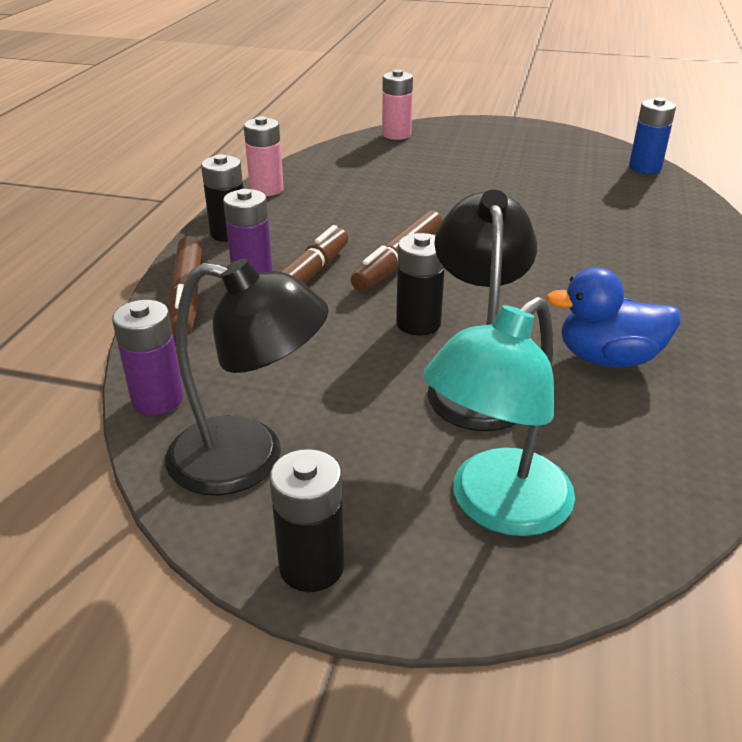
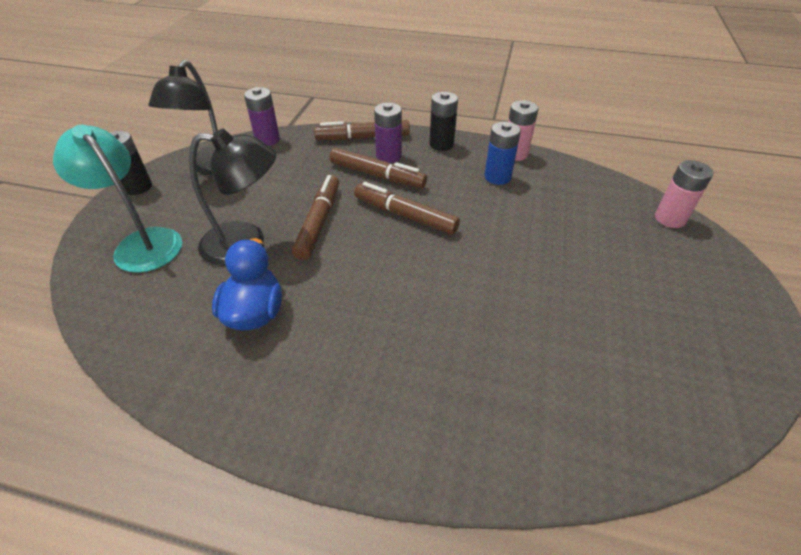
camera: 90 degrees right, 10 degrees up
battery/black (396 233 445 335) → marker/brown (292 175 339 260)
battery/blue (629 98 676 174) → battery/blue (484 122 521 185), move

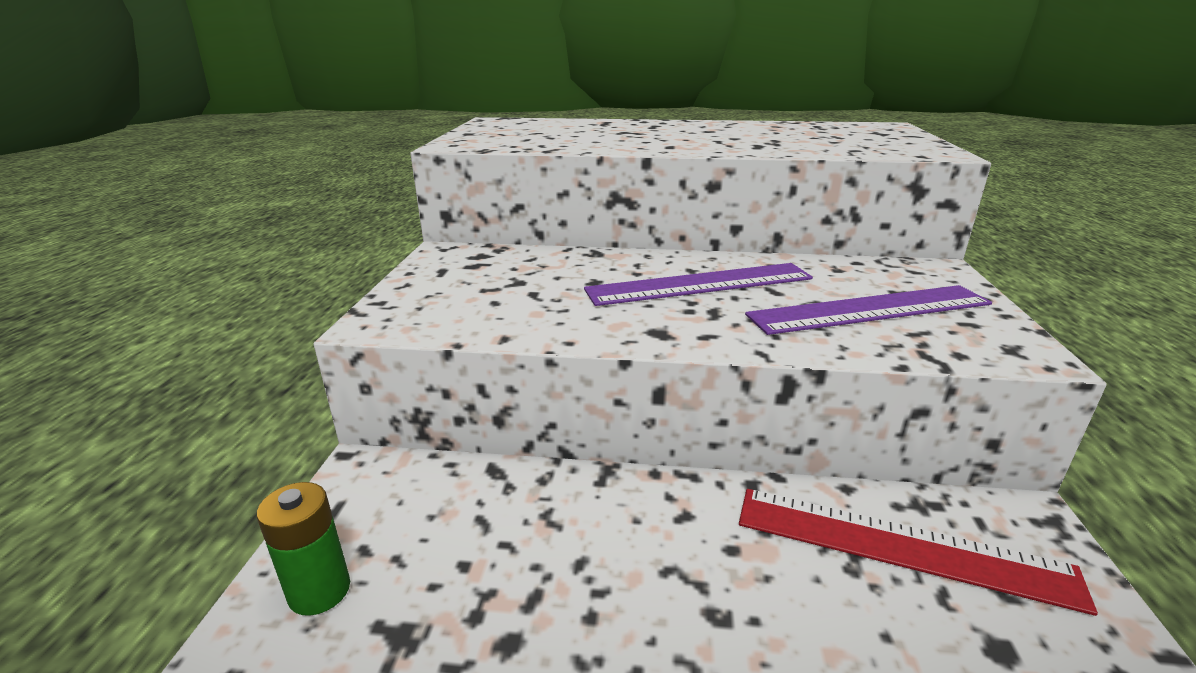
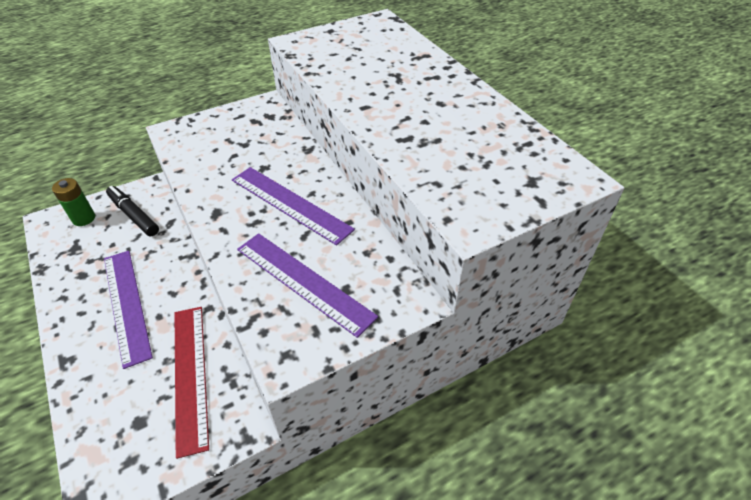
camera: 55 degrees right, 20 degrees up
- → ruler/purple (104 251 153 369)
- → marker/black (106 186 159 236)

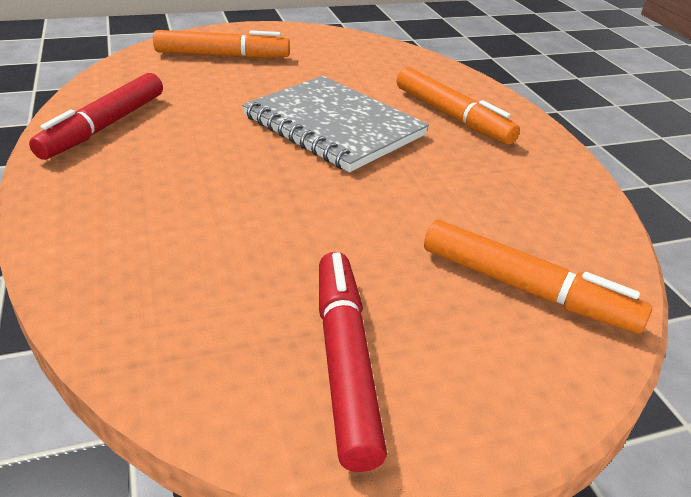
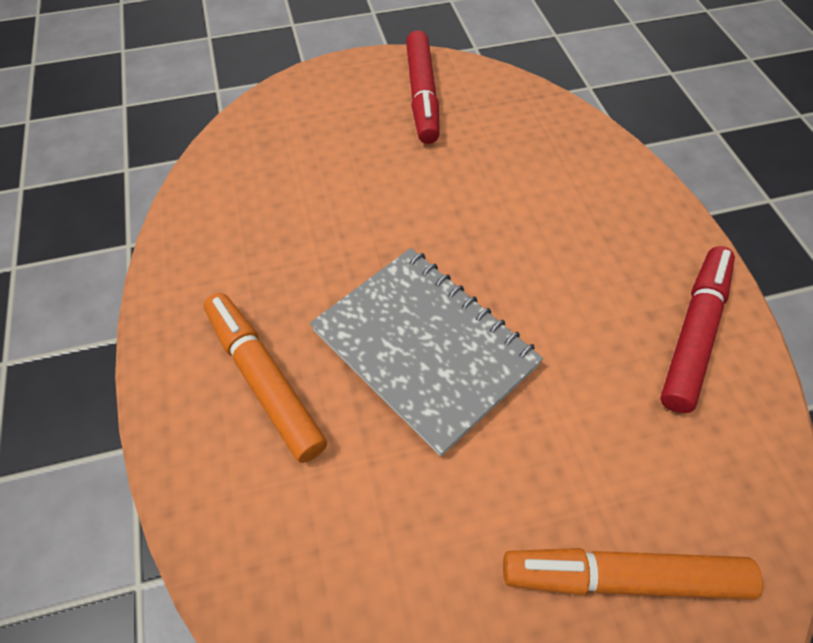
camera: 175 degrees left, 20 degrees up
marker/orange (424 220 652 334) → -

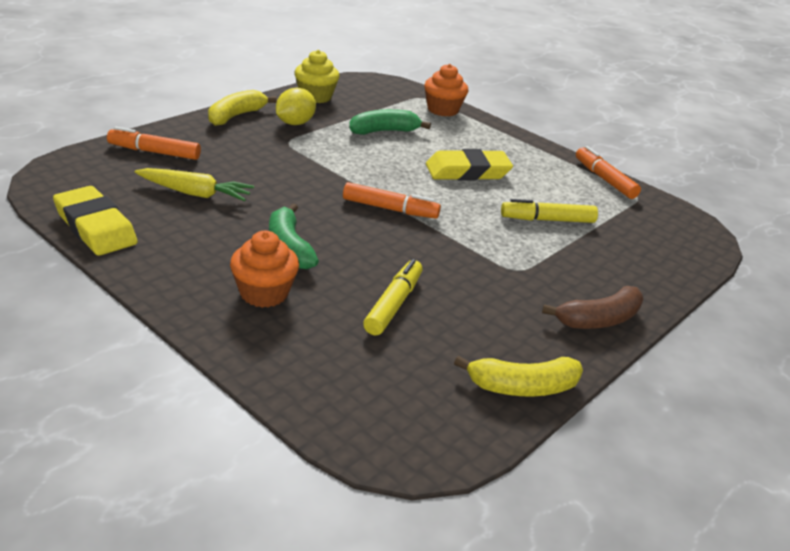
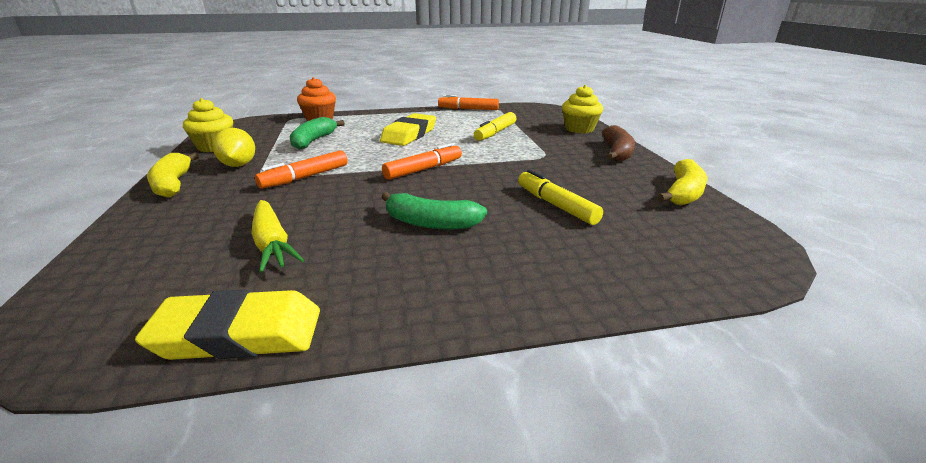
camera: 50 degrees left, 5 degrees down
marker/orange (107 127 201 160) → marker/orange (255 150 347 189), move
carrot/yellow (135 168 254 201) → carrot/yellow (251 200 304 273), 105 degrees clockwise
cupcake/orange (230 231 299 308) → -
- → cupcake/yellow (562 85 603 133)

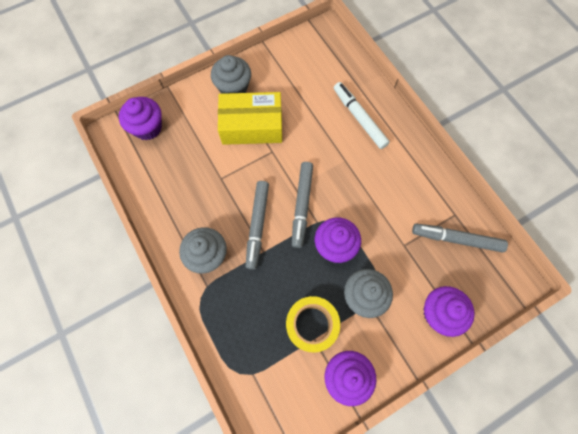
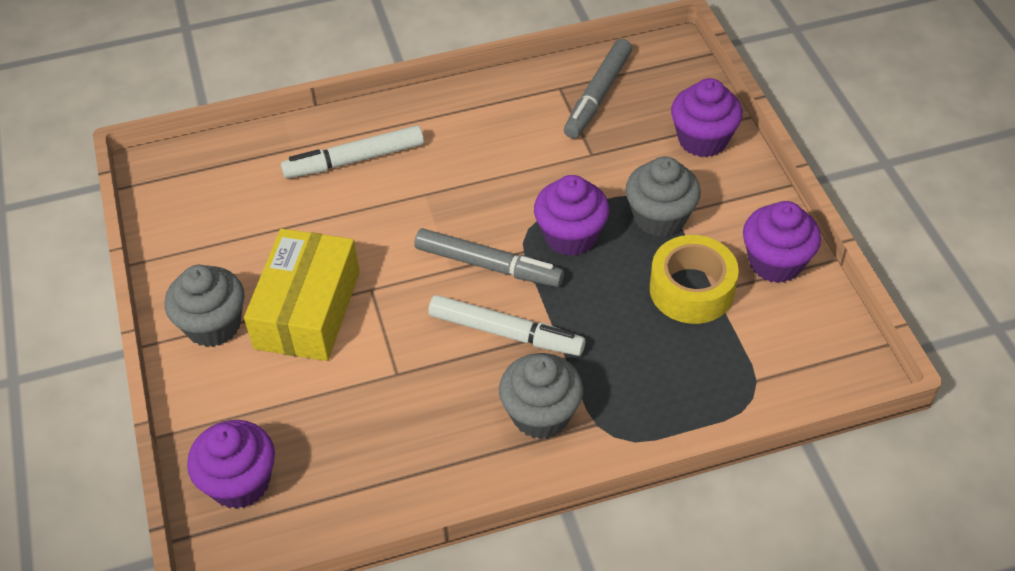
camera: 75 degrees left, 20 degrees down
marker/grey (246 181 269 270) → marker/white (428 295 585 356)

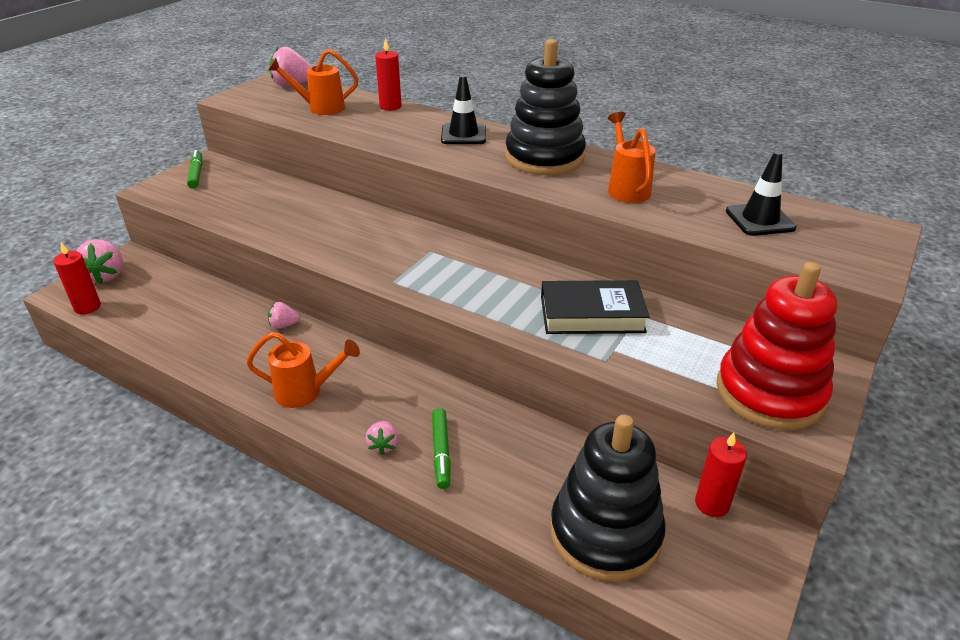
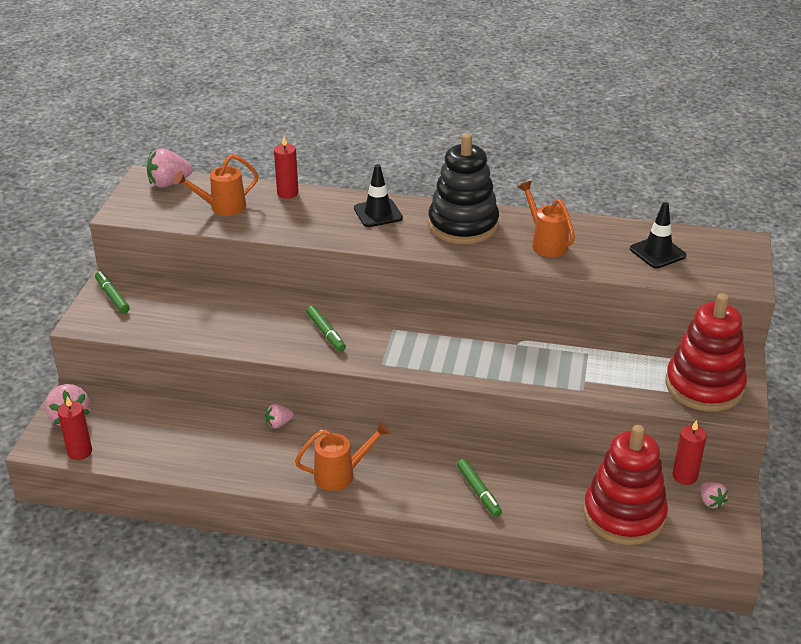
camera: 20 degrees left, 0 degrees up
strawberry/pink (366 421 399 455) → strawberry/pink (701 482 728 509), move
book/black (541 280 650 334) → -
stacking toy/black (550 415 666 581) → stacking toy/red (583 425 668 545)
- → marker/green (306 306 346 352)

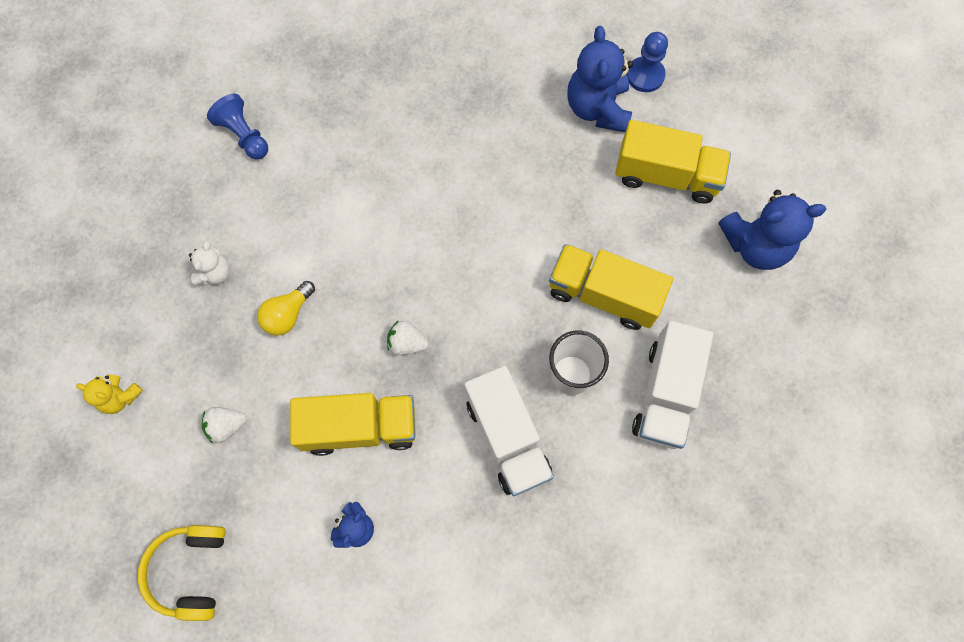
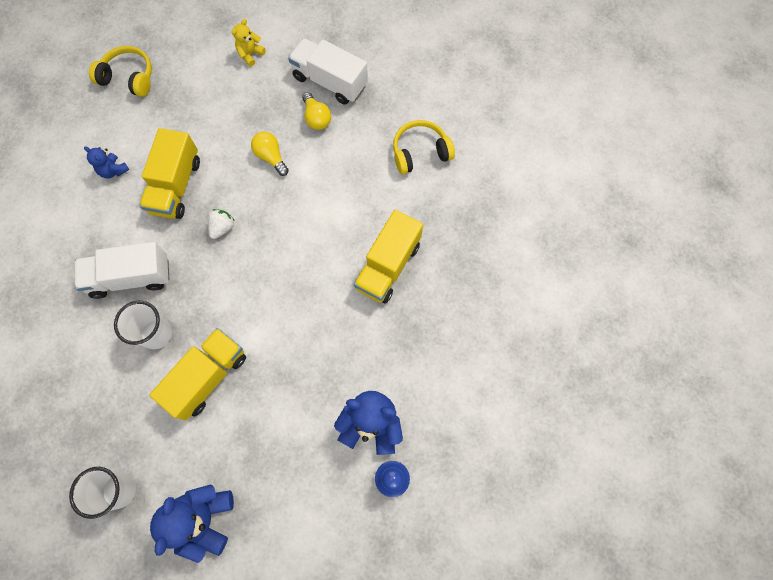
camera: 105 degrees right, 0 degrees up
teddy bear/white (189 241 230 285) → light bulb/yellow (302 92 331 130)
strawberry/white (202 407 246 443) → -
pawn/blue (207 94 268 159) → headphones/yellow (393 120 455 174)
truck/yellow (615 120 731 204) → truck/yellow (354 210 423 303), move
truck/white (632 321 713 449) → truck/white (288 38 368 105), move
- → cup/white (69 467 136 519)

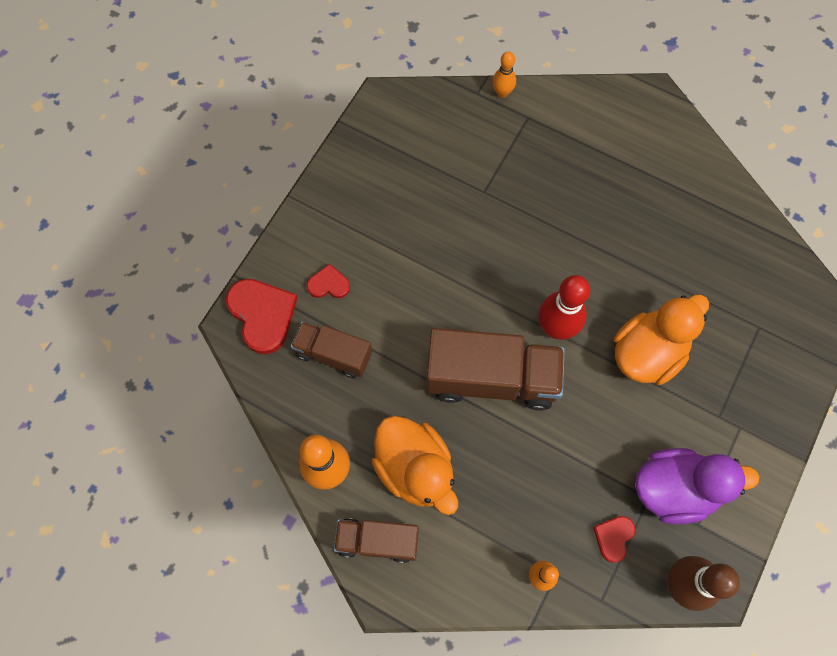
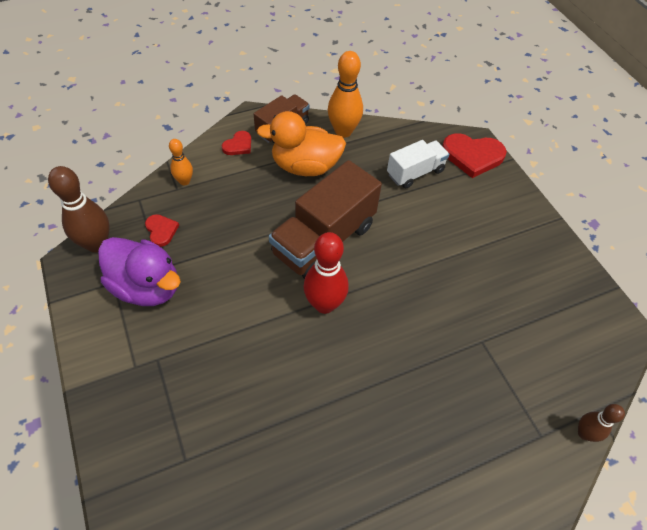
camera: 125 degrees right, 15 degrees down
truck/brown (291 322 372 378) → truck/white (387 140 449 188)
heart/red (307 264 350 298) → heart/red (222 131 251 155), move
bowling pin/orange (492 51 516 98) → bowling pin/brown (578 404 625 442)
duck/orange (614 294 709 385) → -
duck/purple (636 448 760 524) → duck/purple (98 237 181 306), 90 degrees counterclockwise

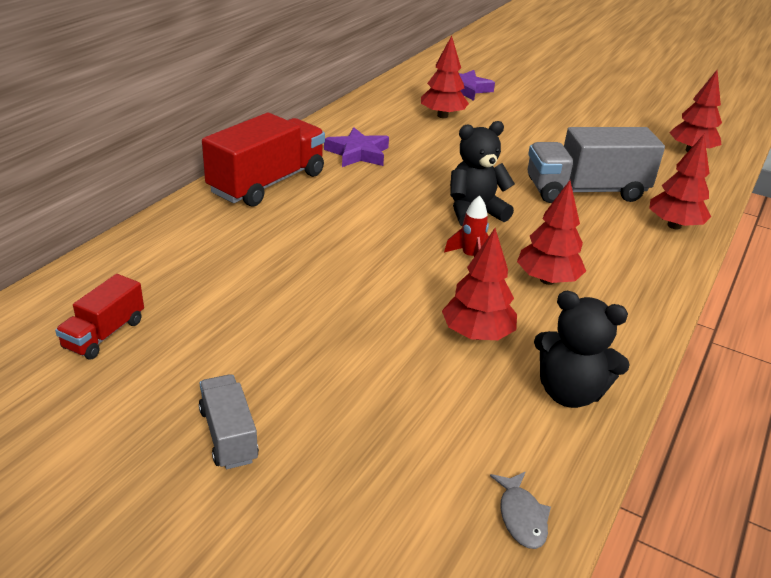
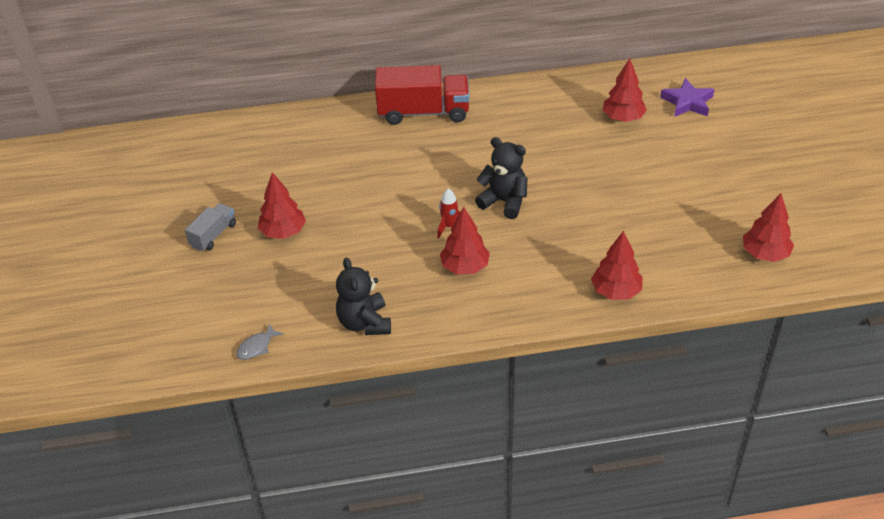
camera: 55 degrees right, 10 degrees up
truck/red (55 274 144 360) → -
star/purple (324 127 389 167) → -
tree/red (442 228 517 340) → tree/red (258 172 306 239), move
truck/grey (528 127 665 203) → -

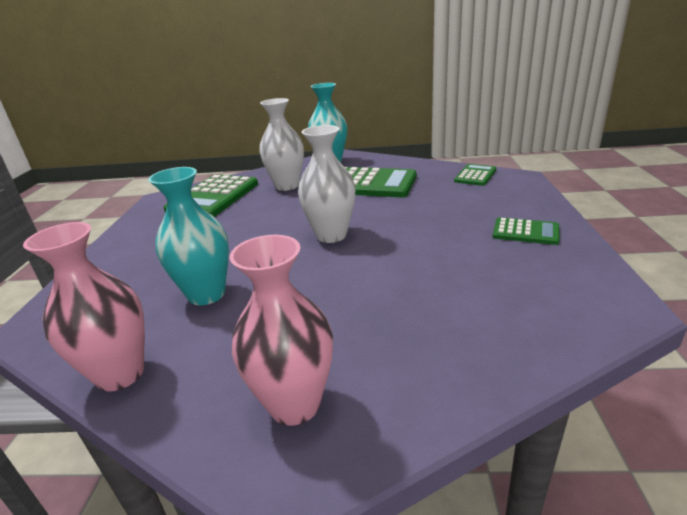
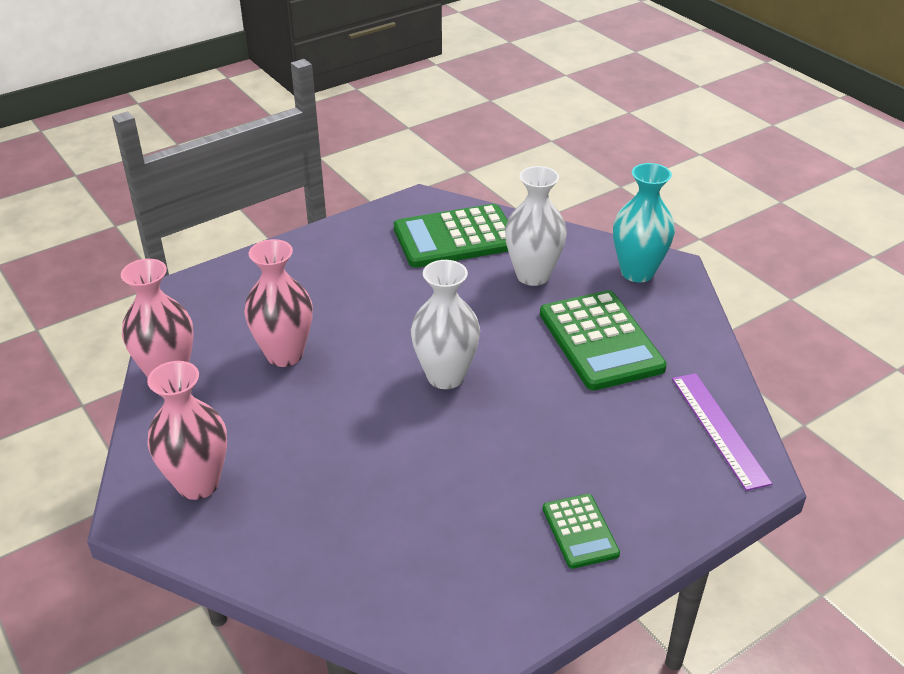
camera: 50 degrees right, 10 degrees up
vase/turquoise (148 167 229 305) → vase/pink (244 239 313 367)
calculator/green (454 164 496 186) → ruler/purple (672 373 772 491)

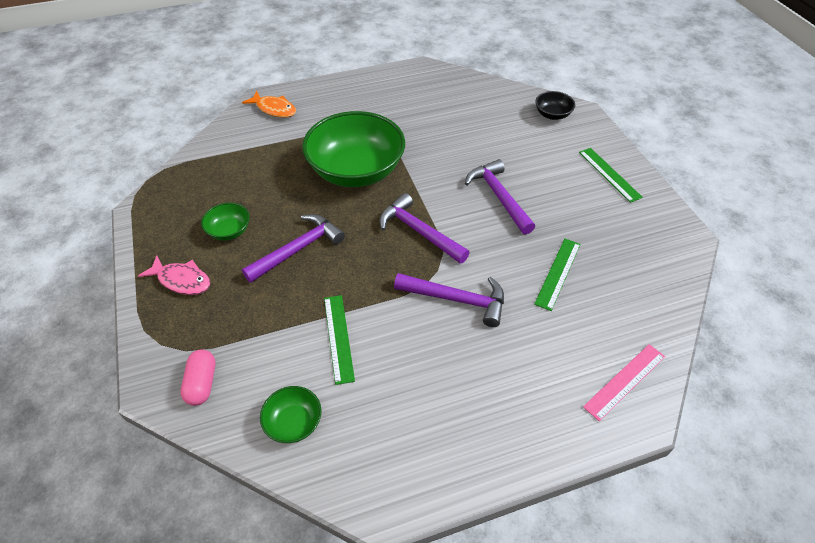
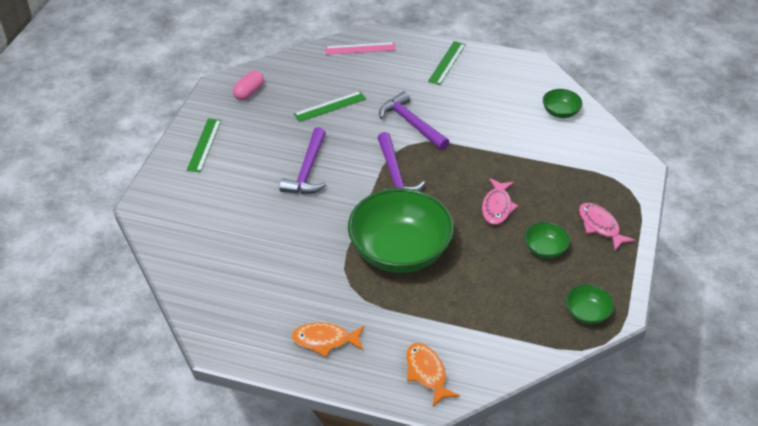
camera: 145 degrees left, 5 degrees down
capsule/pink (180 350 215 406) → capsule/pink (233 70 264 100), move
hammer/purple (242 214 345 283) → fish/pink (482 178 518 225)
ruler/green (324 295 355 385) → ruler/green (428 41 466 85), move
bowl/black (535 91 576 120) → -
- → fish/orange (291 322 364 357)
- → bowl/green (566 284 614 325)

